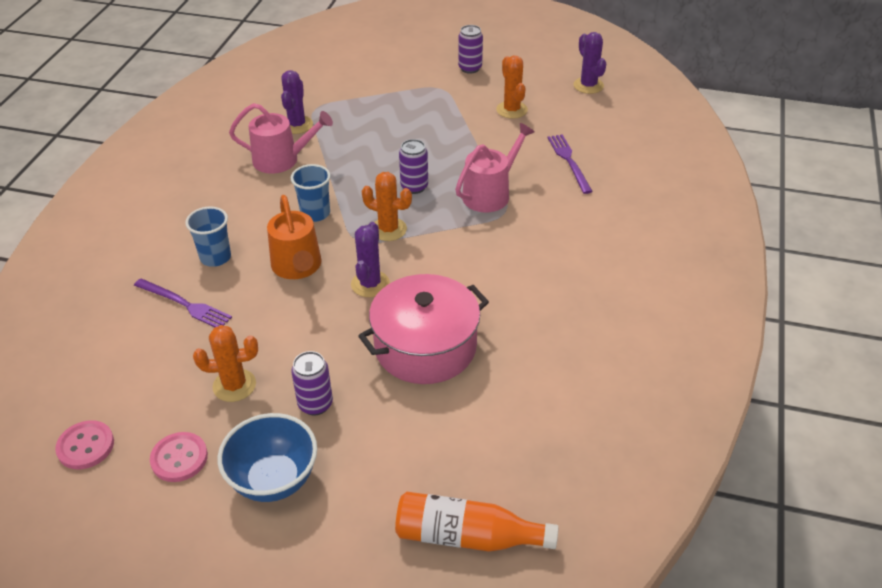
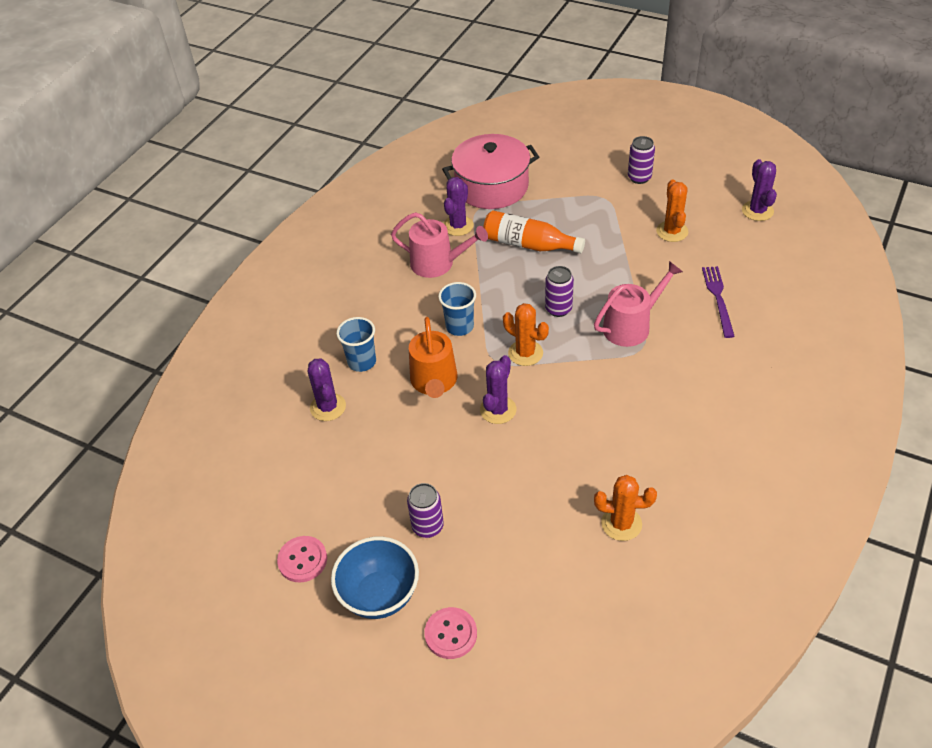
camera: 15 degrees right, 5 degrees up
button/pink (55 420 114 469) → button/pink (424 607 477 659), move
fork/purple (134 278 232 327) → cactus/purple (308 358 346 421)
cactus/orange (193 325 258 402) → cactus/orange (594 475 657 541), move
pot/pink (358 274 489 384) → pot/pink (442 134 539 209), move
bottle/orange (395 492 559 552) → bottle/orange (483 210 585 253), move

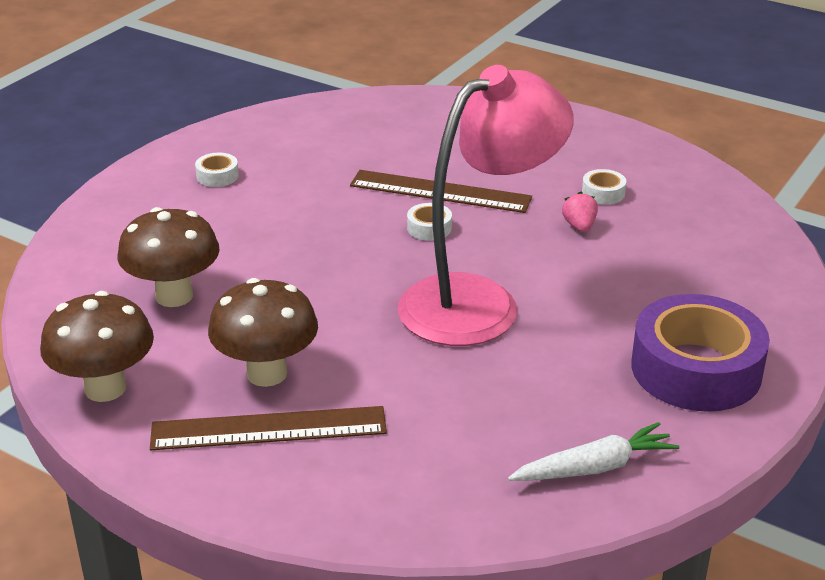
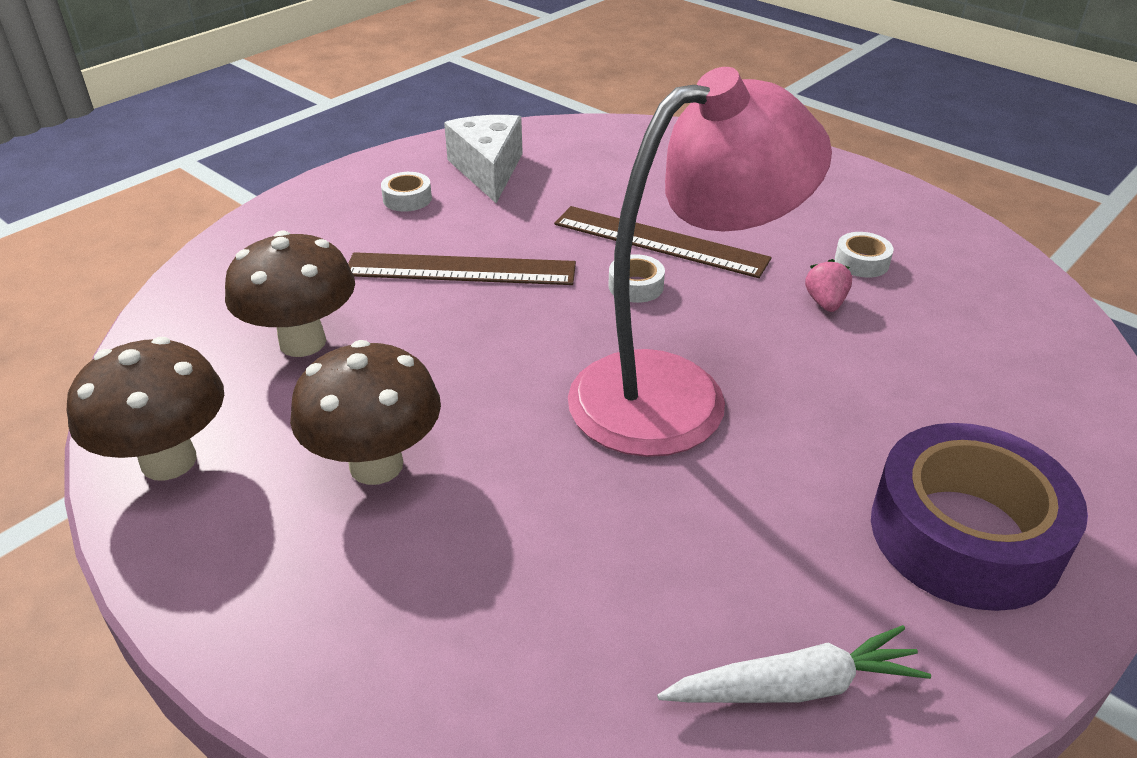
camera: 10 degrees right, 5 degrees up
ruler/brown (150 406 387 450) → ruler/brown (348 252 576 285), move
- → cheese/white (444 115 523 203)

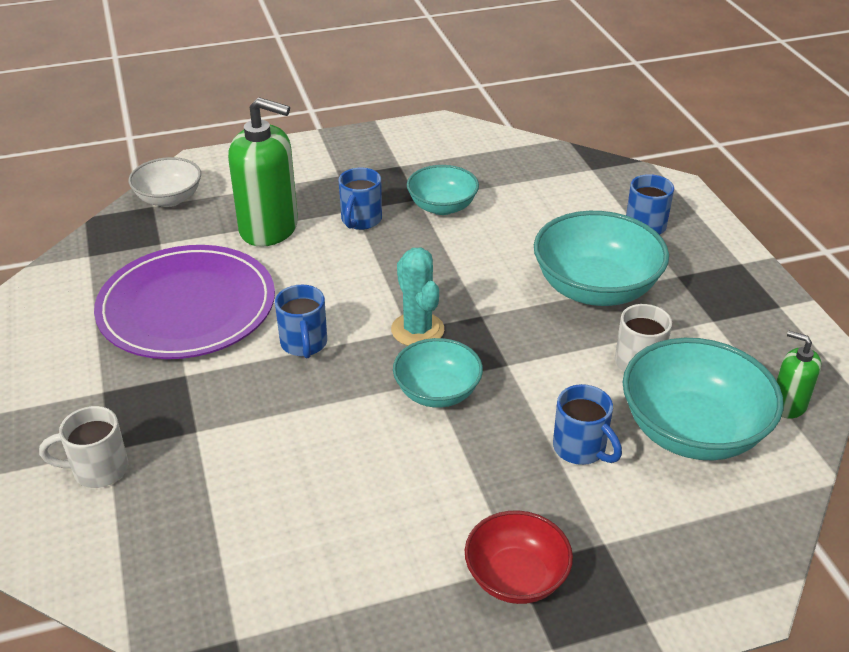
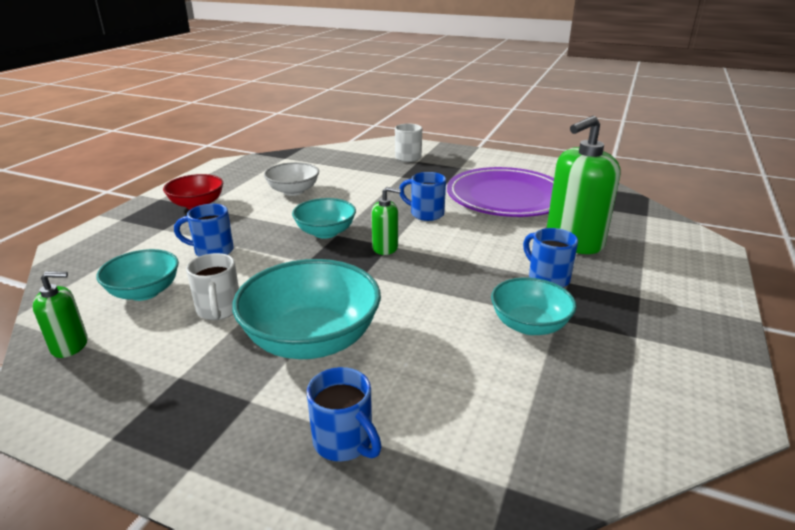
camera: 130 degrees right, 10 degrees down
bowl/white (128 157 201 207) → bowl/white (264 162 319 196), move
cactus/turquoise (391 248 444 346) → soap dispenser/green (371 187 401 255)
bowl/turquoise (622 338 783 461) → bowl/turquoise (96 249 179 301), x0.60

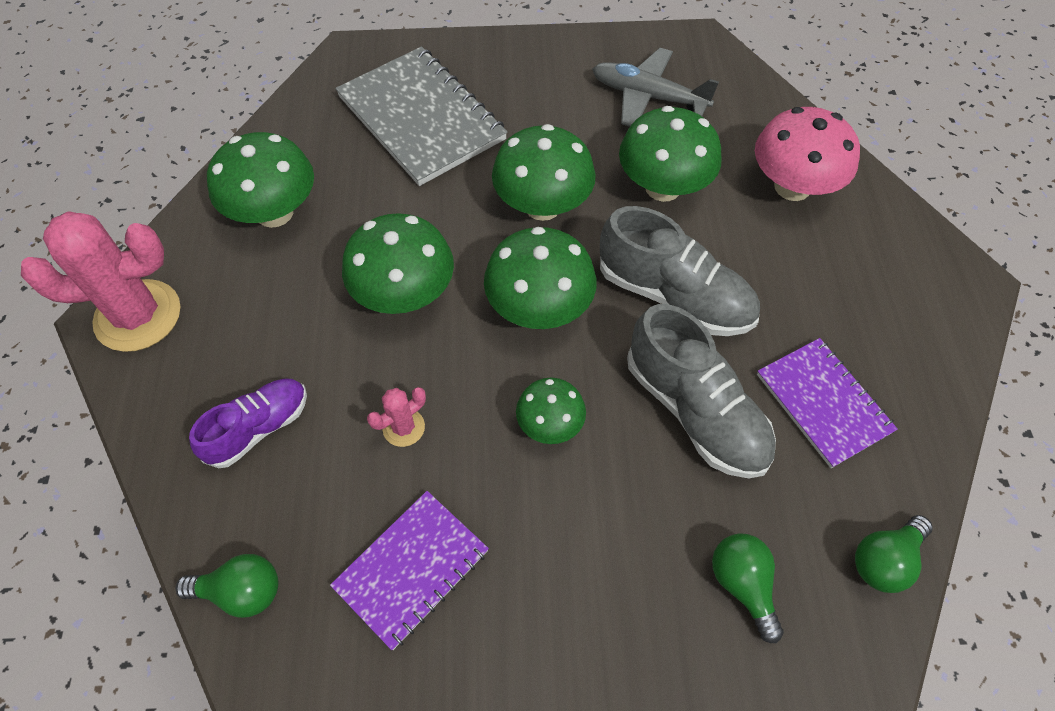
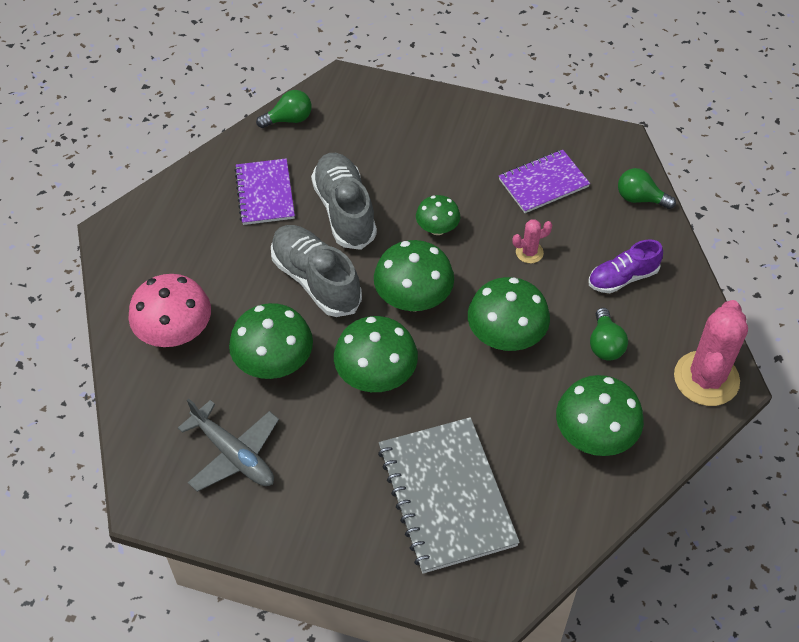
camera: 160 degrees left, 5 degrees down
cactus/pink (21 211 181 352) → cactus/pink (674 300 748 406), 75 degrees counterclockwise
light bulb/green (712 533 784 643) → light bulb/green (590 308 628 361), move

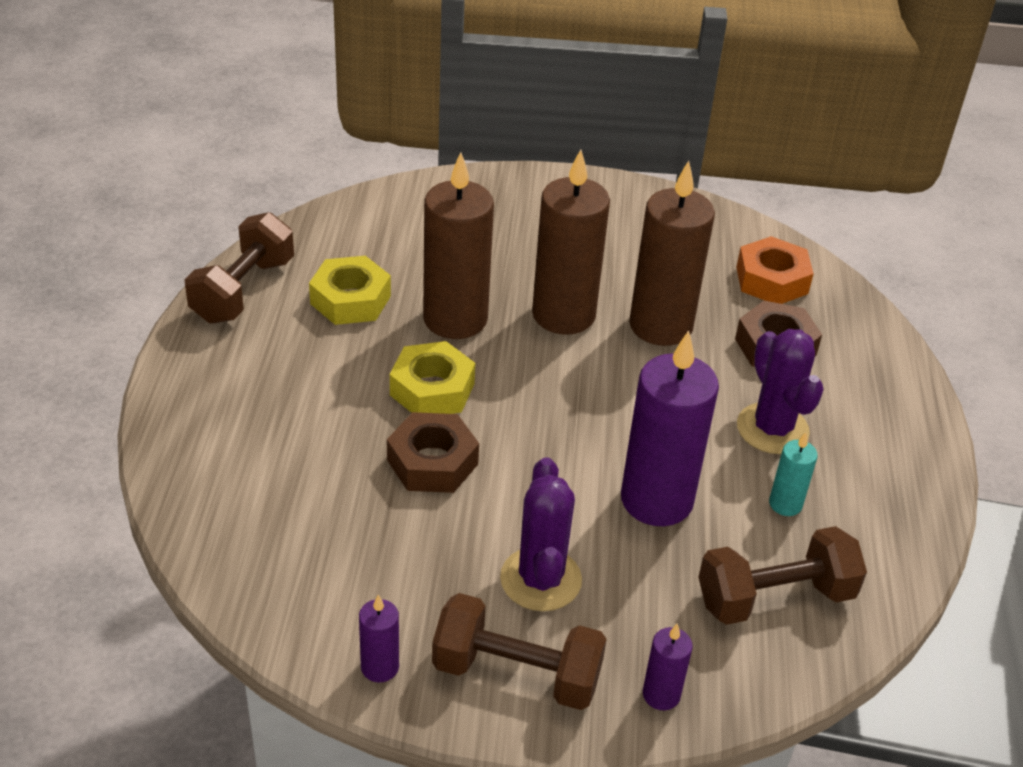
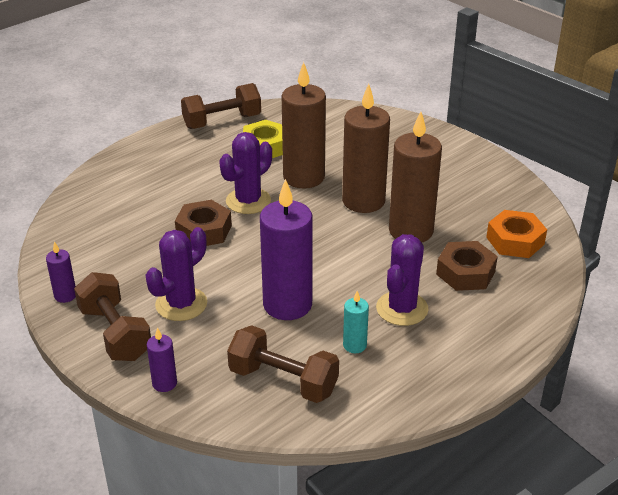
camera: 45 degrees right, 5 degrees down
nut/yellow (390 341 475 414) → cactus/purple (219 132 272 214)

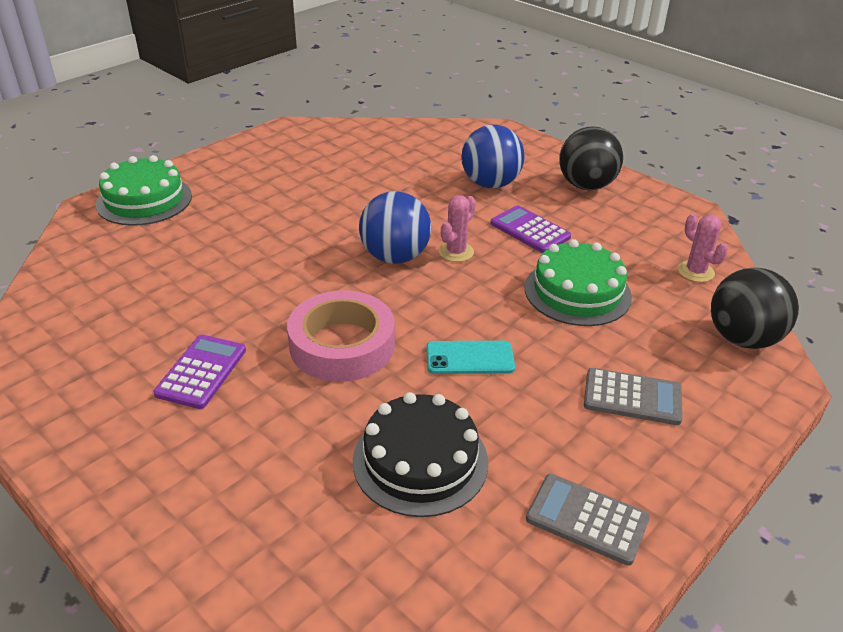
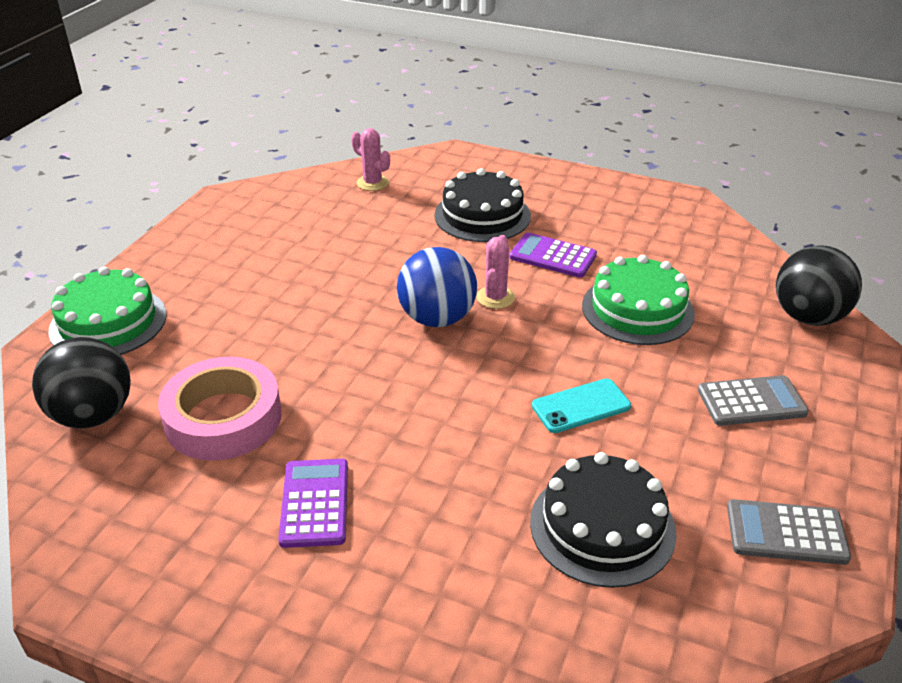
camera: 20 degrees left, 0 degrees up
tape/pink (287 290 395 382) → tape/pink (158 357 282 461), move
ball/blue (461 125 524 188) → cake/black (434 168 531 242)
ball/black (560 126 623 190) → ball/black (32 337 131 428), move
cactus/pink (678 214 728 282) → cactus/pink (351 128 390 191), move

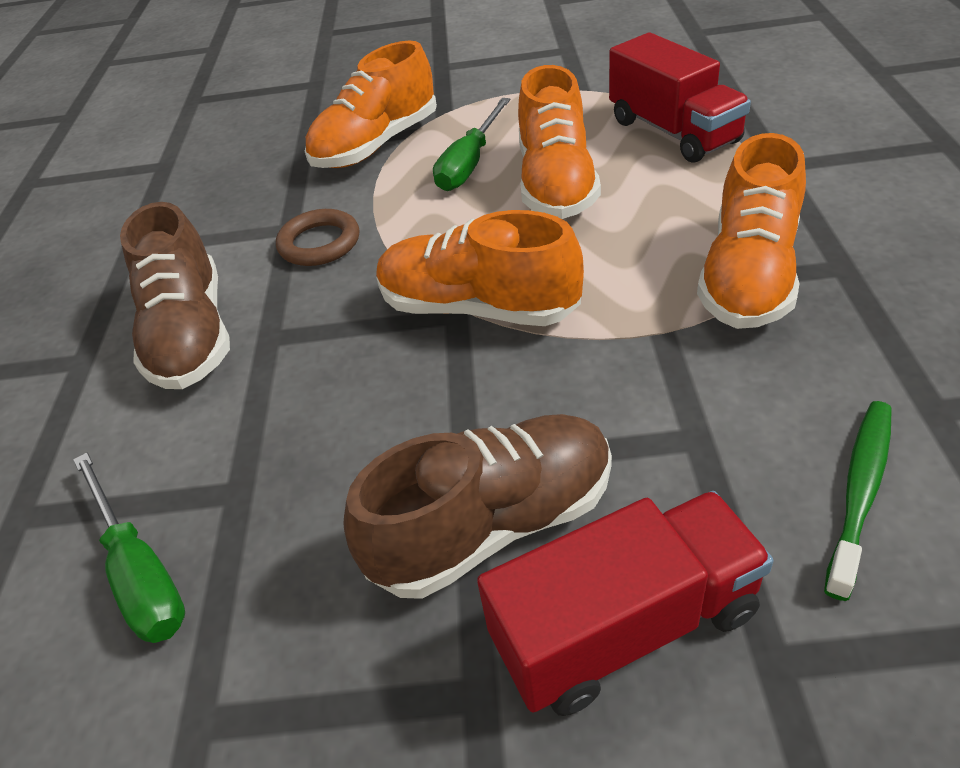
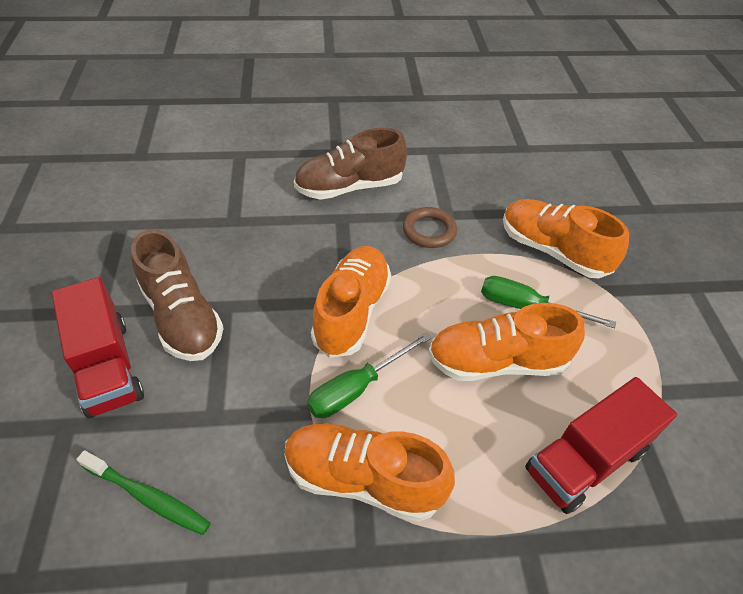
camera: 80 degrees right, 5 degrees up
screwdriver/green (73 452 185 643) → screwdriver/green (307 333 431 418), move

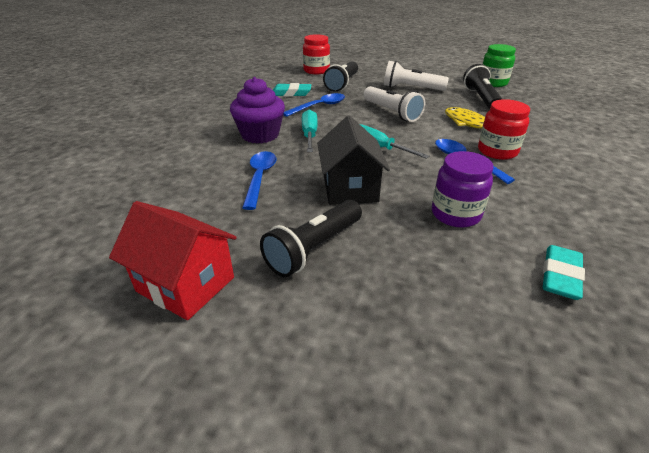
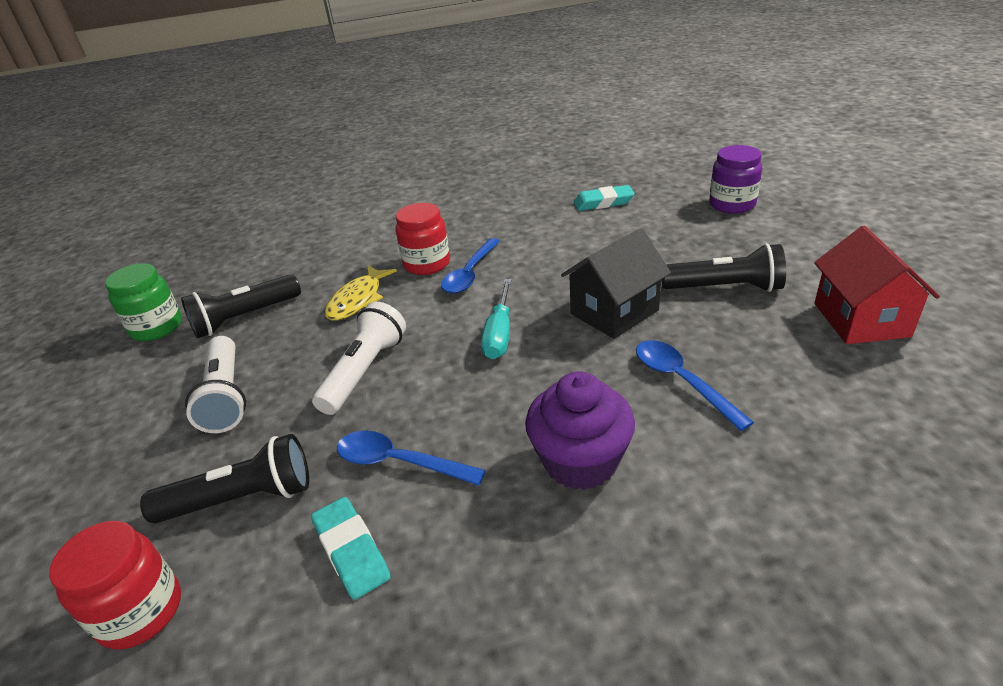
camera: 120 degrees left, 0 degrees up
spoon/blue (242 151 276 210) → spoon/blue (636 340 754 431), 90 degrees clockwise
screwdriver/turquoise (302 109 317 152) → -
jar/purple (432 151 493 228) → jar/purple (709 145 762 214), move

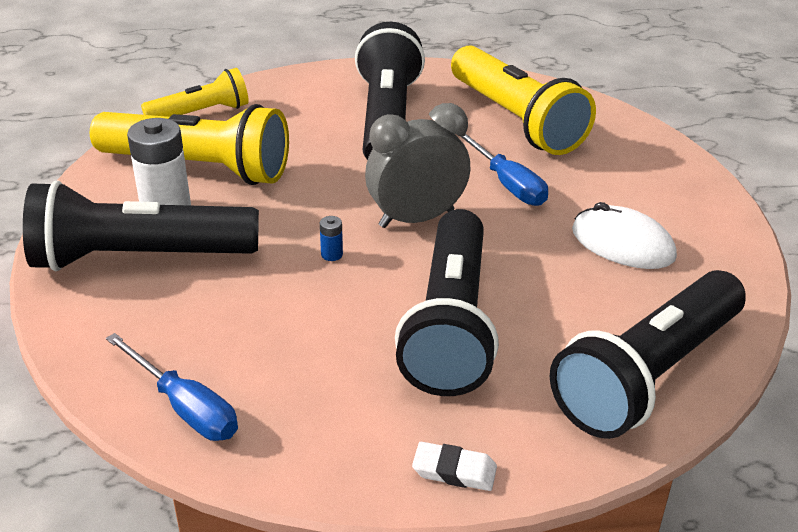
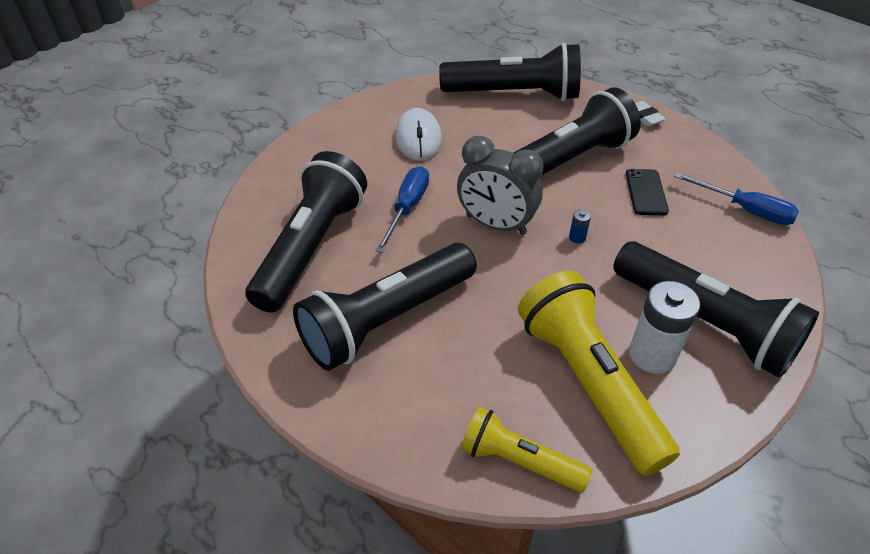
camera: 130 degrees left, 10 degrees up
screwdriver/blue (106 333 238 441) → screwdriver/blue (674 172 799 225), 120 degrees clockwise
flashlight/yellow (451 45 596 155) → flashlight/black (245 151 367 313)
- → phone/black (626 169 669 215)

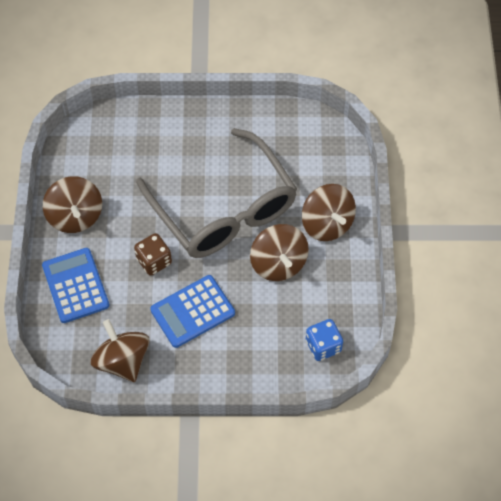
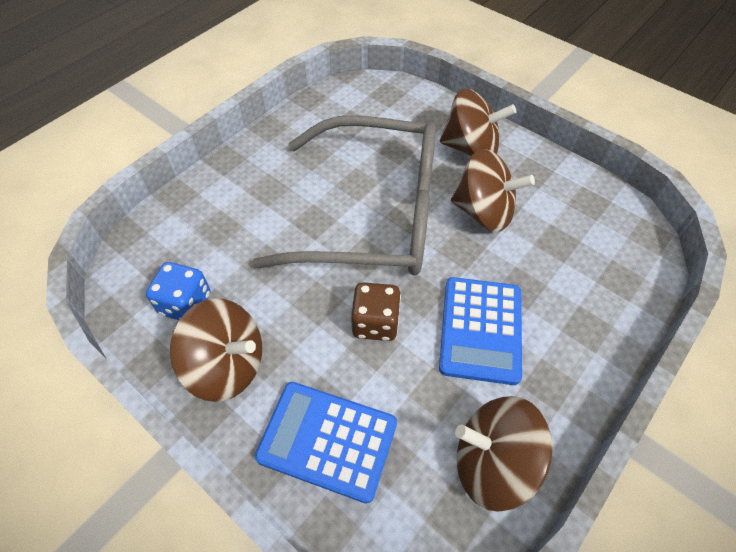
camera: 50 degrees left, 5 degrees down
dice/blue (306 319 343 361) → dice/blue (146 262 210 320), move

